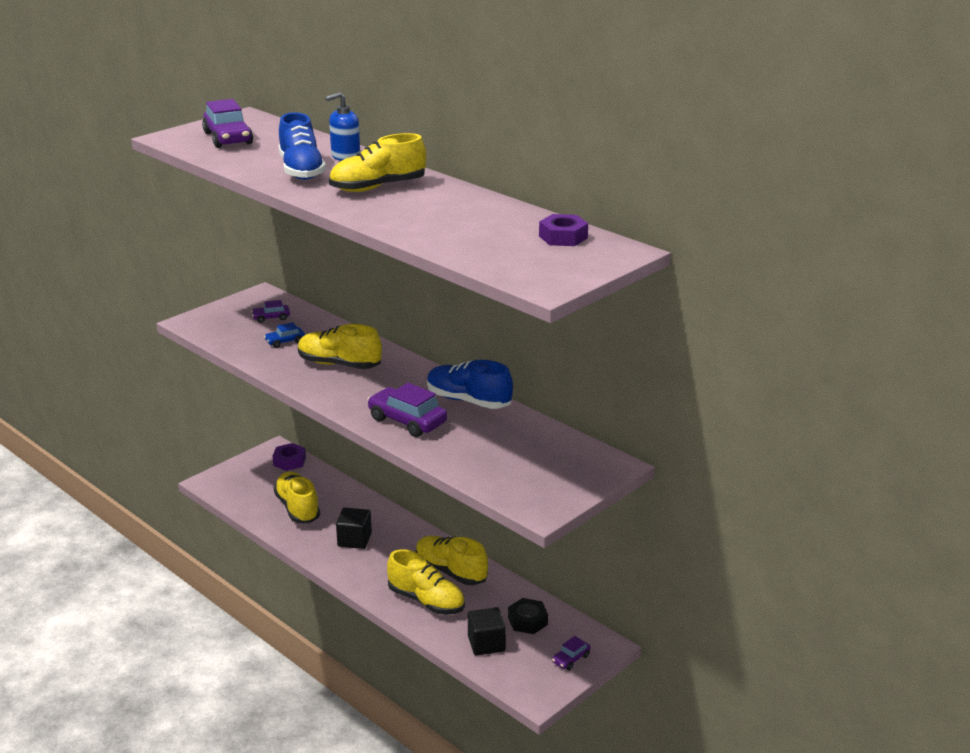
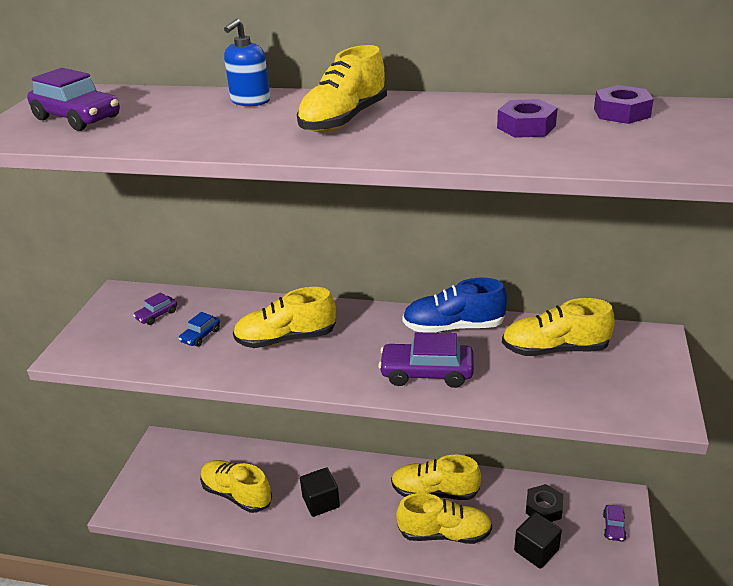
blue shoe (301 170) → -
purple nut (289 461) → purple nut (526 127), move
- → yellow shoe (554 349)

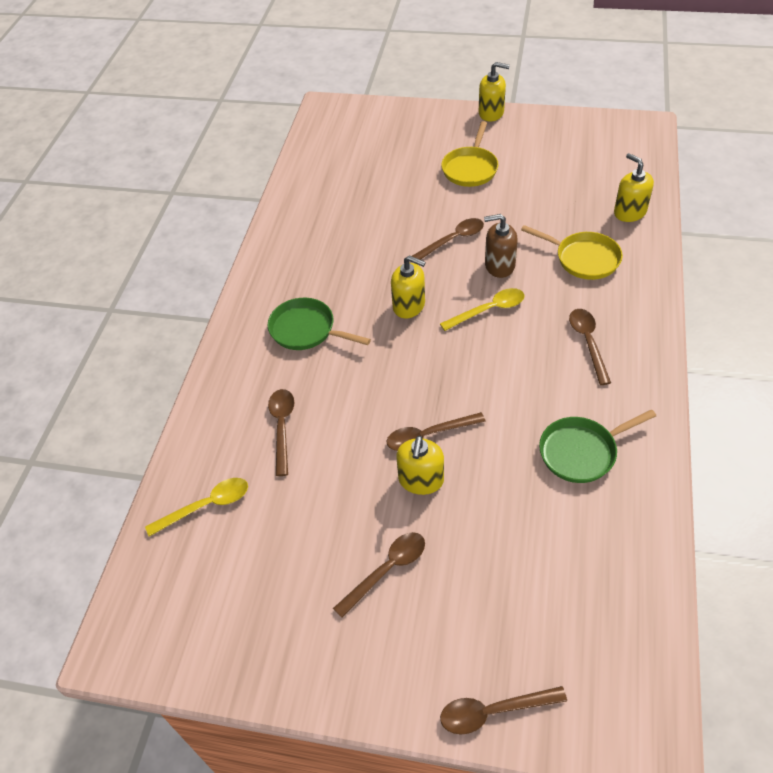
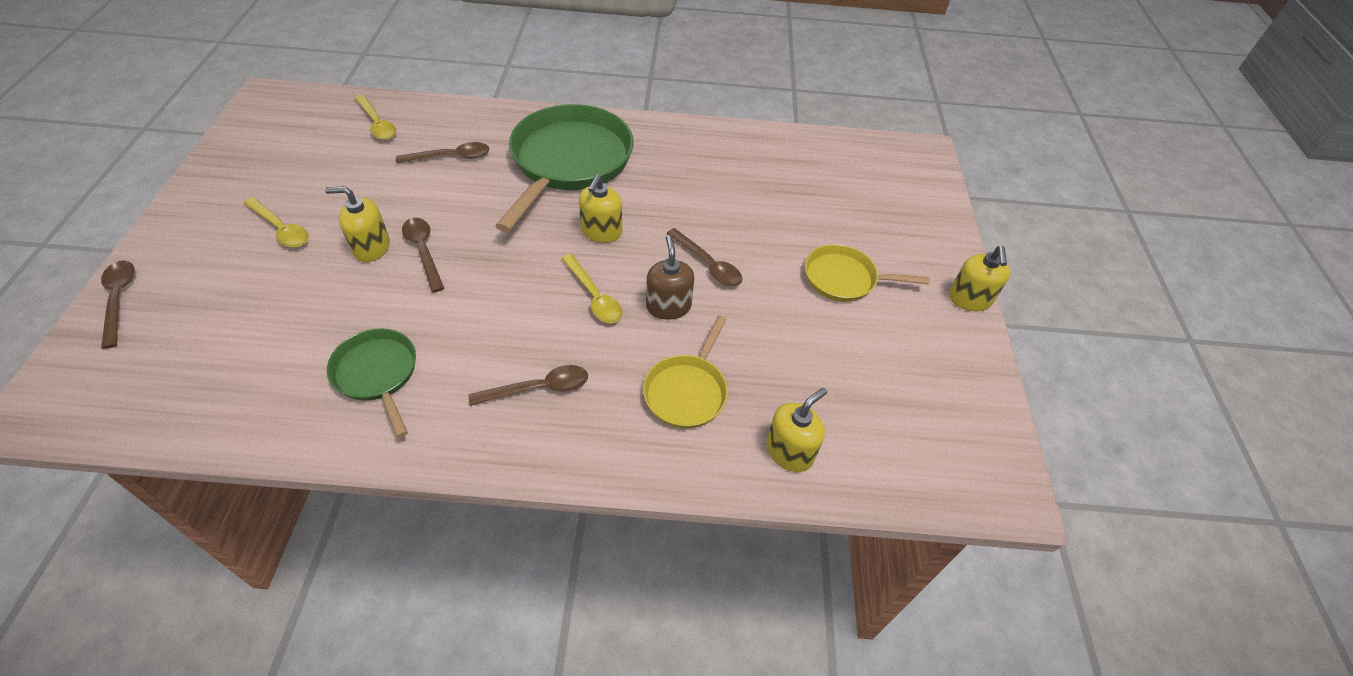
green pan (306 330) → green pan (568 162), x1.89
brown spoon (387 570) → yellow spoon (281 229)

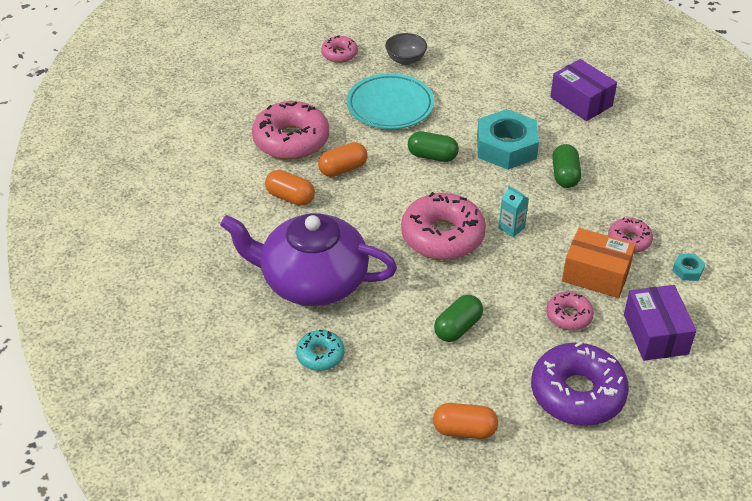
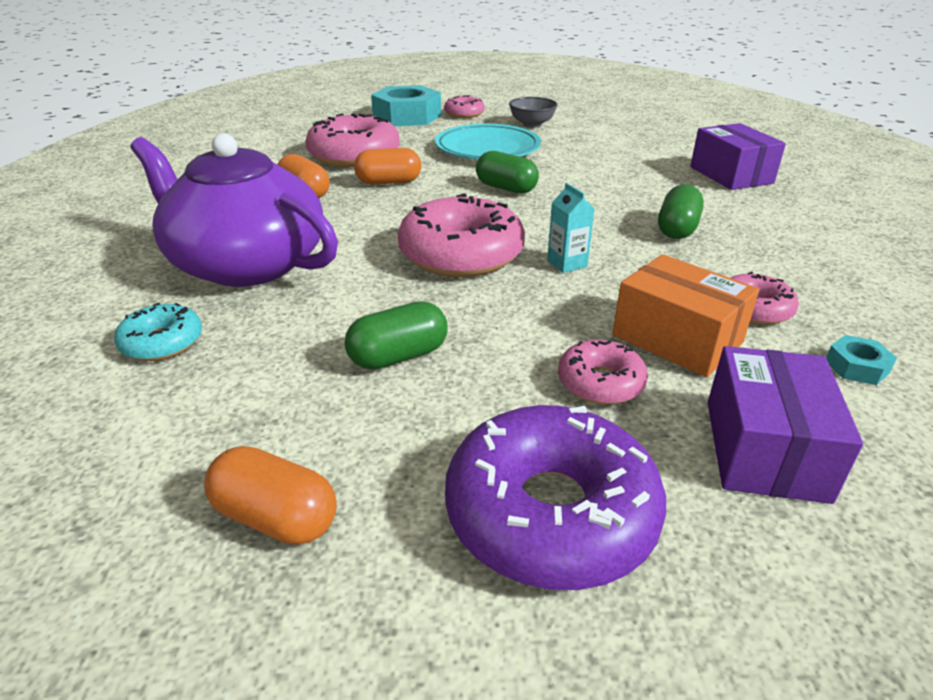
turquoise nut (506 147) → turquoise nut (407 116), move

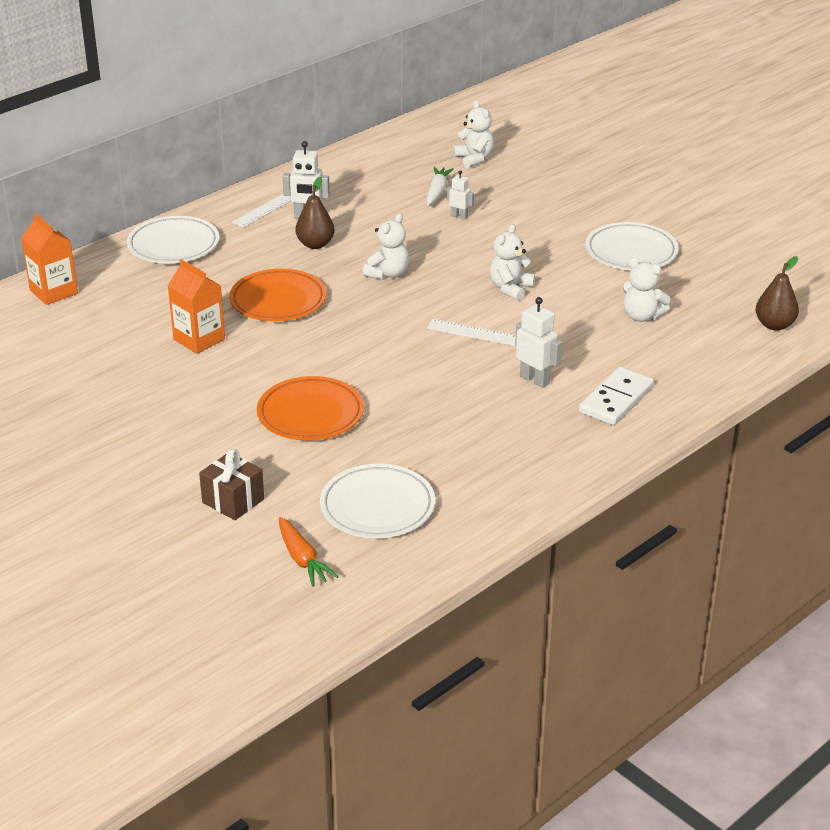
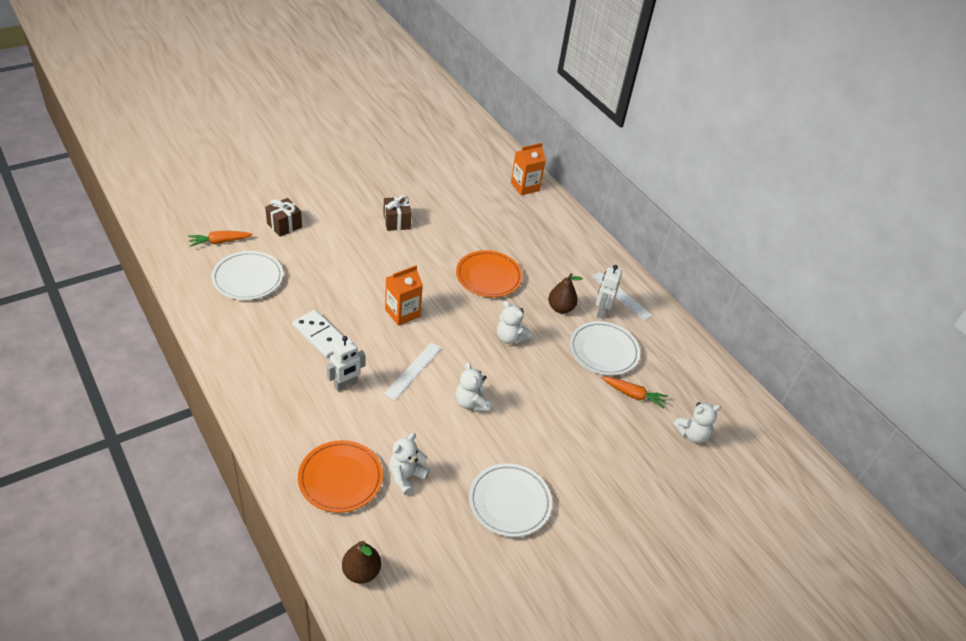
white carrot (437 192) → orange carrot (633 395)
white robot (459 216) → -
white plate (173 245) → white plate (603 351), move
white teddy bear (510 288) → white teddy bear (471 403), 150 degrees counterclockwise
orange carton (199 339) → orange carton (402 313), move
white domino (616 399) → white domino (320 336), move
orange plate (310 414) → orange plate (340 479), move
- → brown gift (396 222)

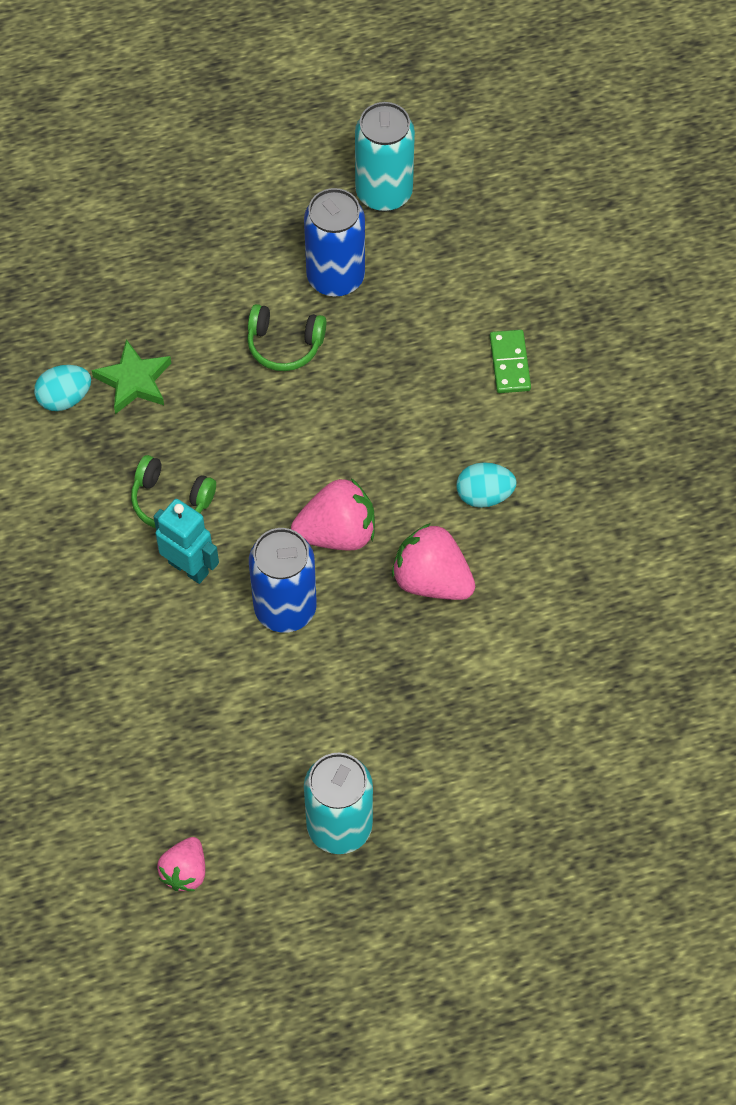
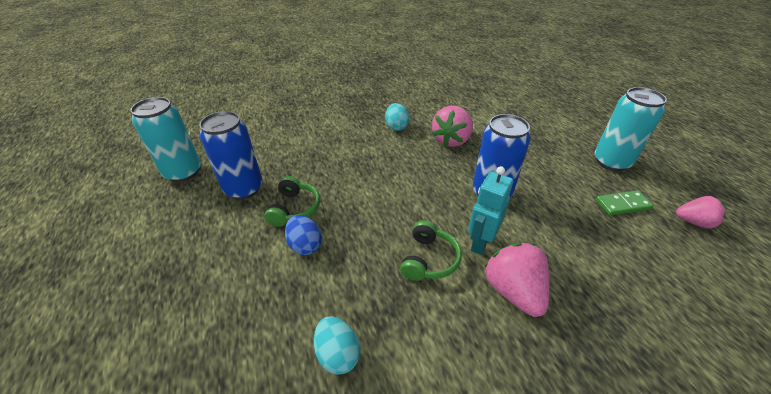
green domino (510 363) → green domino (622 204), move
green star (134 381) → -
pink strawberry (337 532) → pink strawberry (513 291), move
- → blue egg (305 245)

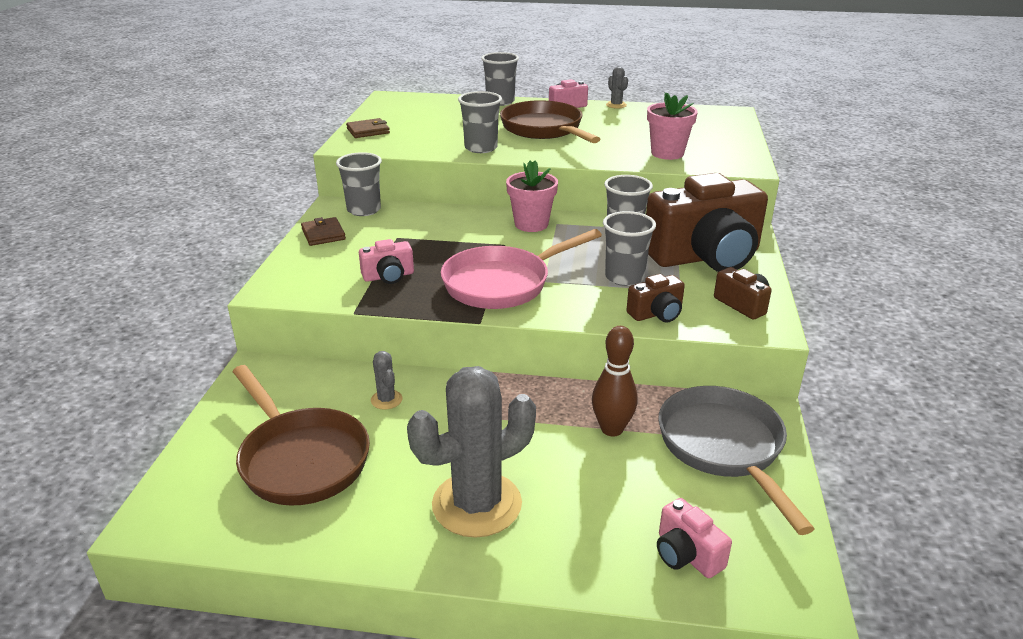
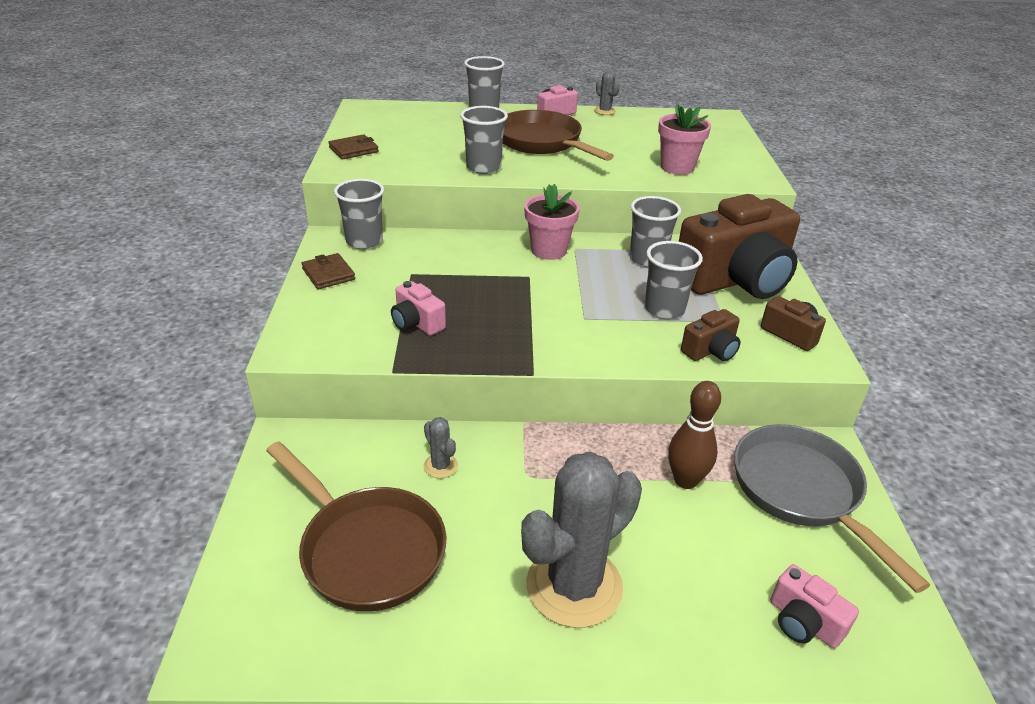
pink pan (503 283) → -
pink camera (388 276) → pink camera (417 323), 75 degrees clockwise

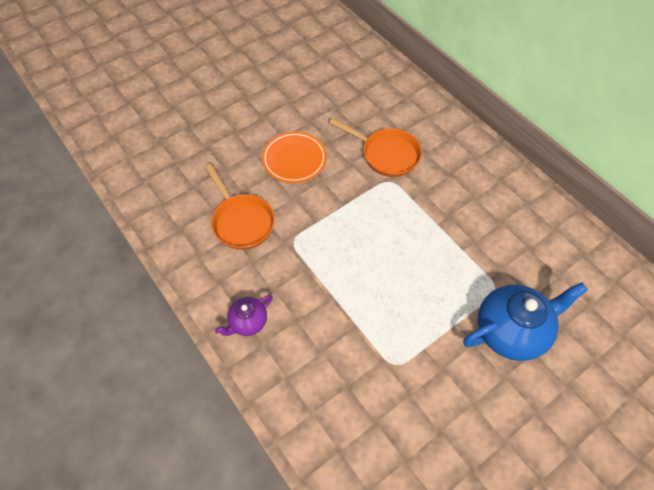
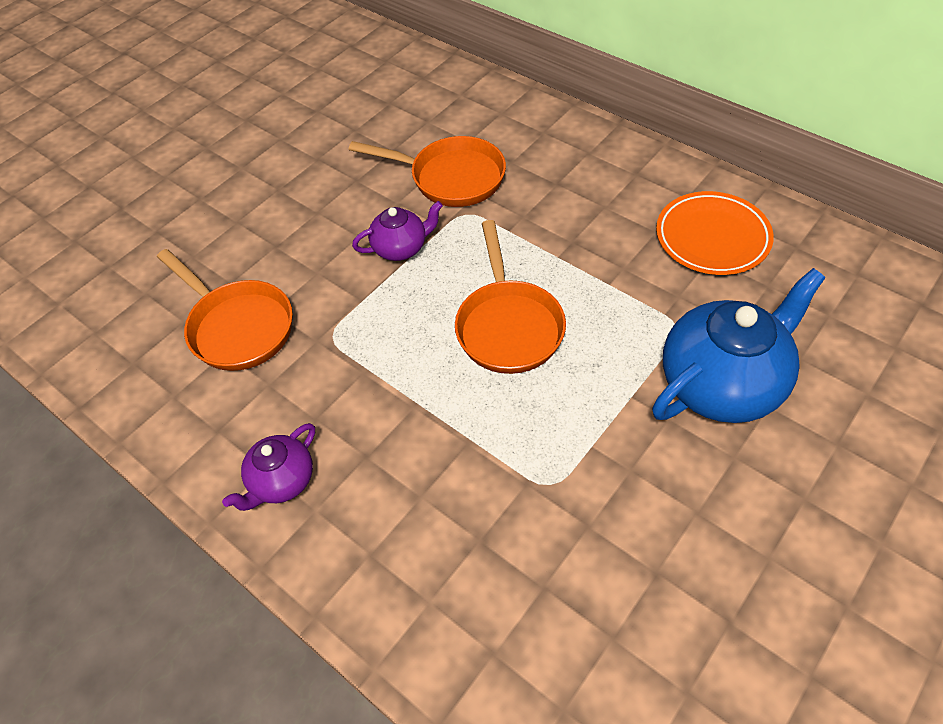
orange plate (294 159) → orange plate (712 237), move
- → purple teapot (401 248)
- → orange pan (508 326)

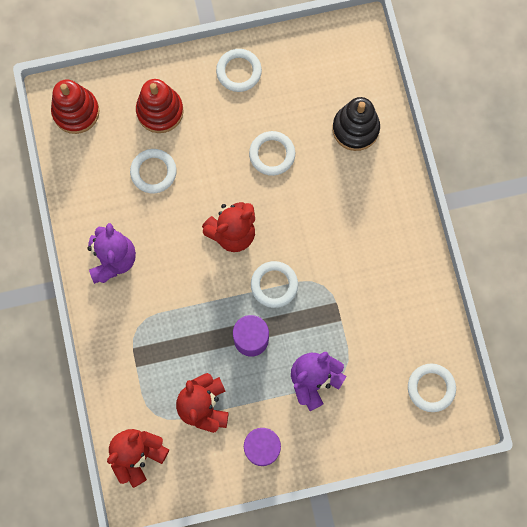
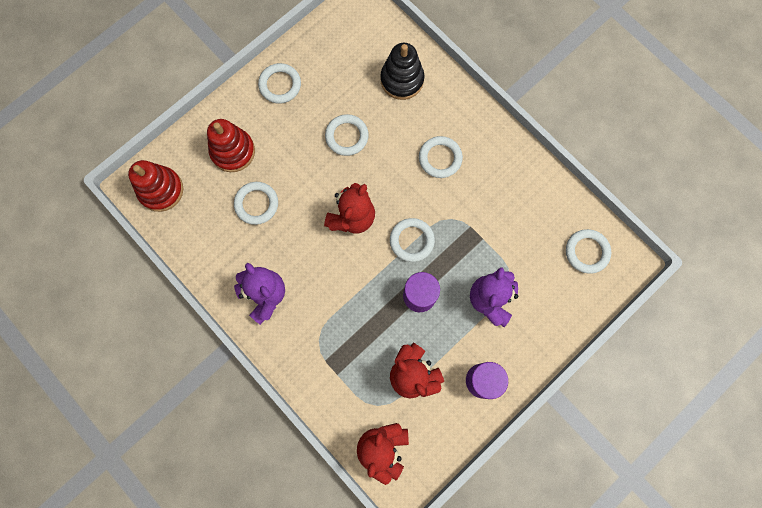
- → white ring (440 158)

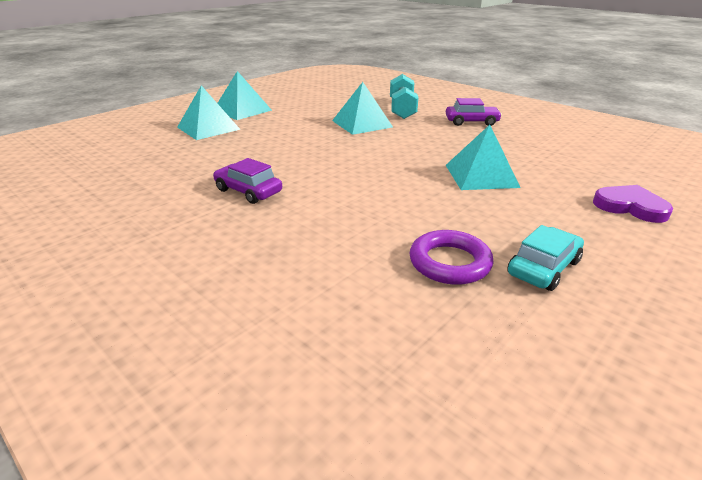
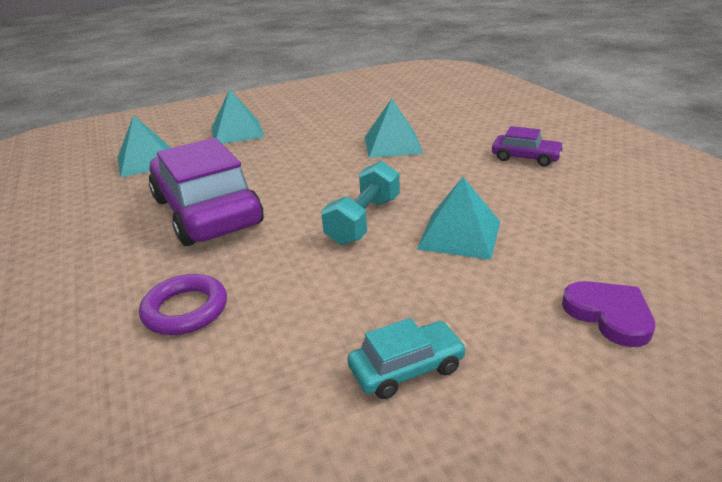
turquoise pyramid (242 110) → turquoise pyramid (146 161), move
turquoise dumbbell (402 109) → turquoise dumbbell (364 220), move
purple car (248 191) → purple car (206 211), x2.16
purple ring (449 262) → purple ring (185 310), move

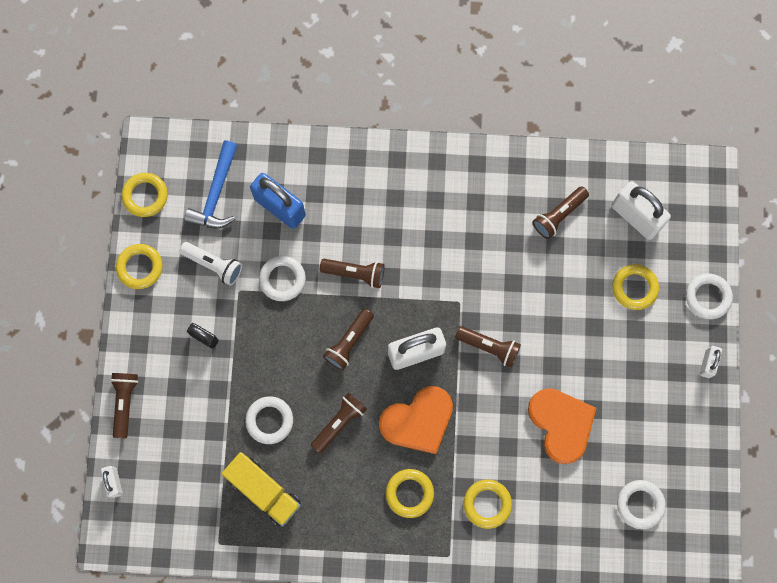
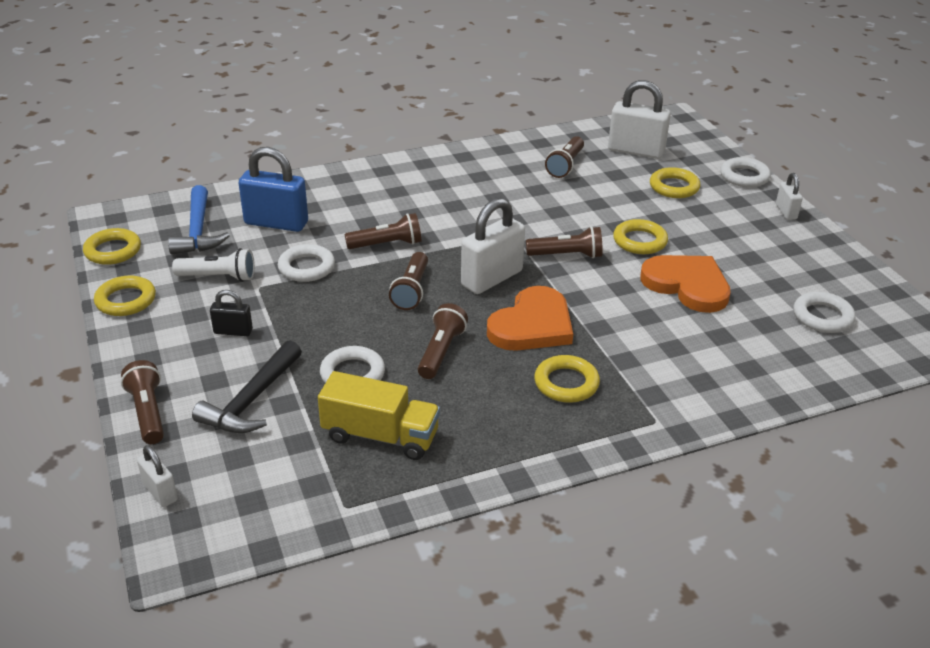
yellow ring (487 504) → yellow ring (639 241), move
- → black hammer (251 400)

